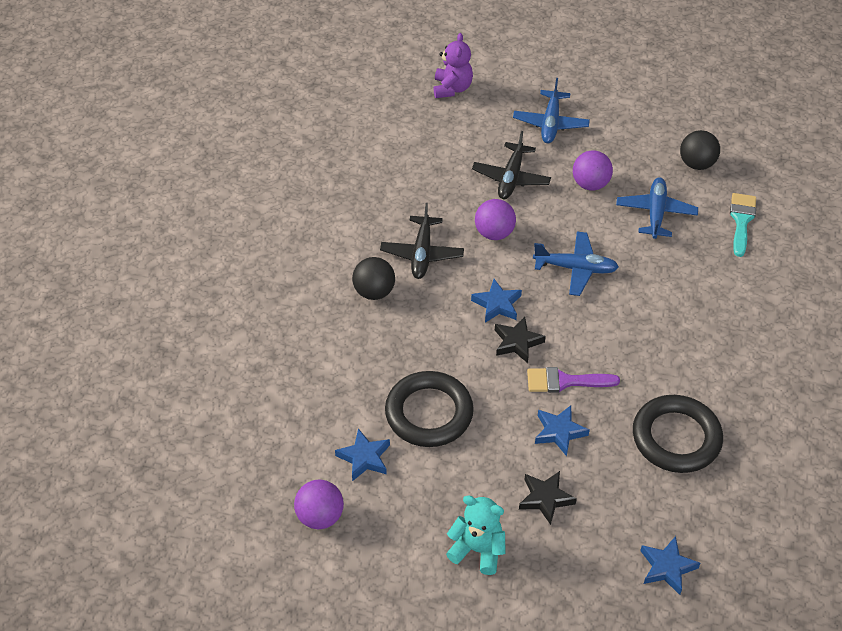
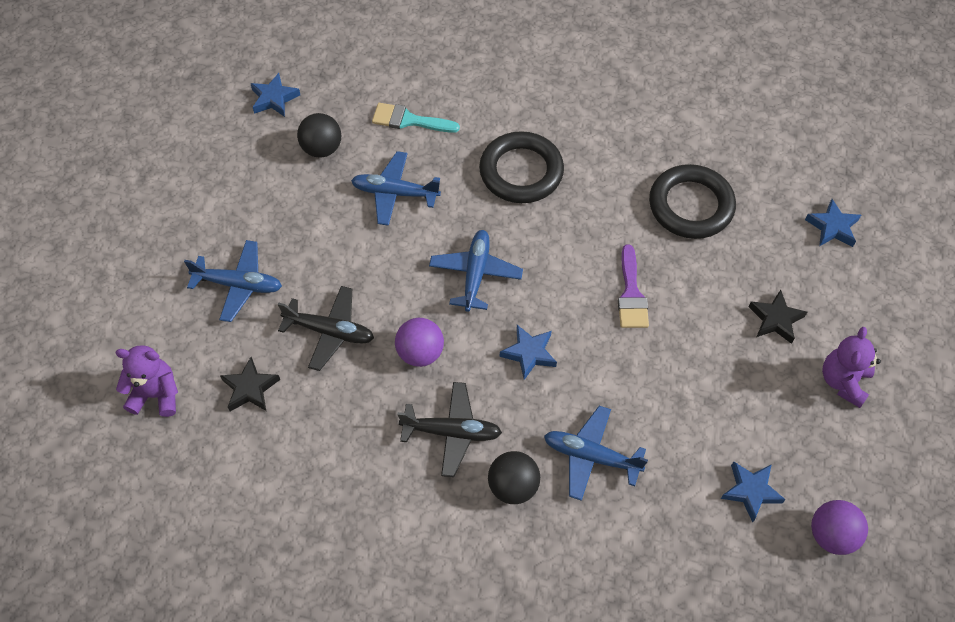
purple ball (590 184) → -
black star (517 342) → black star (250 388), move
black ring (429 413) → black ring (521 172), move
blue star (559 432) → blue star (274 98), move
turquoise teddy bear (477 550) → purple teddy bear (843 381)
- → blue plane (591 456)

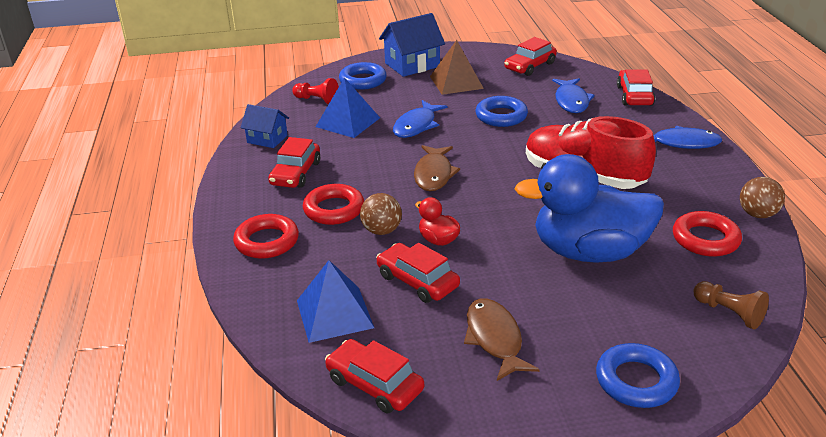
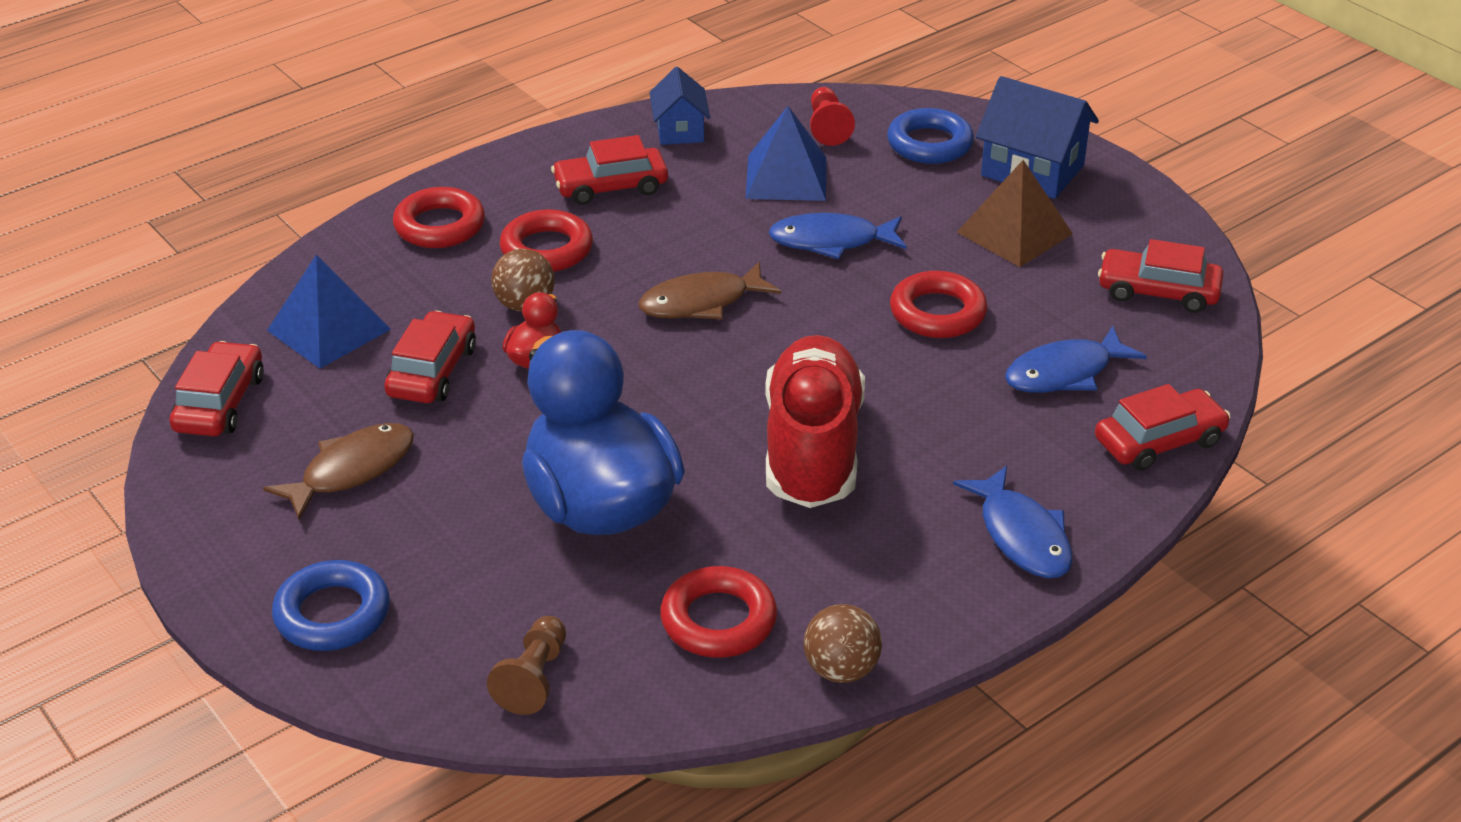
blue ring (501 116) → red ring (937 313)

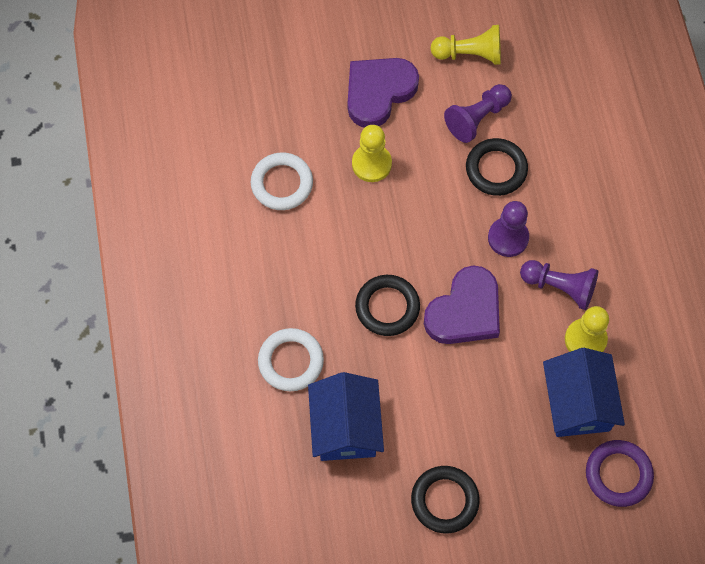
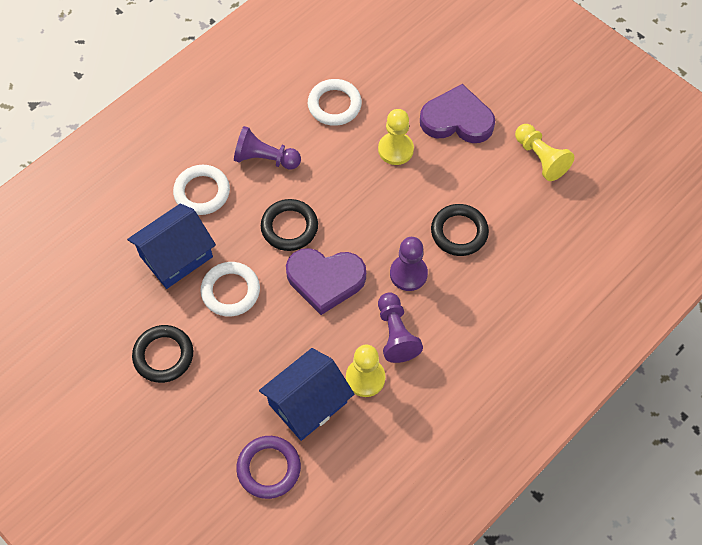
purple pawn (477 118) → purple pawn (265 158), move
- → white ring (230 291)

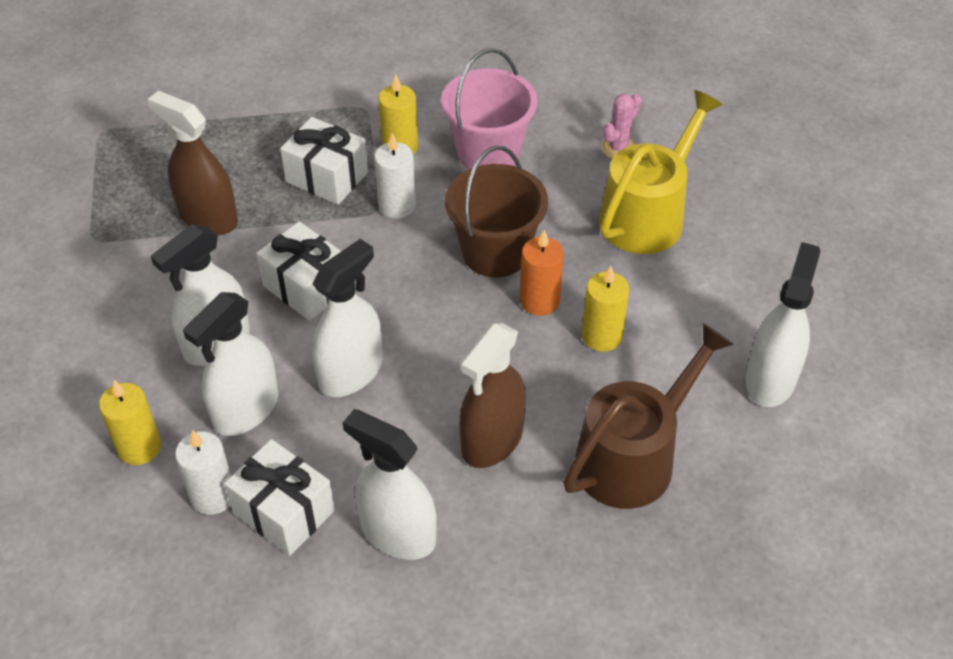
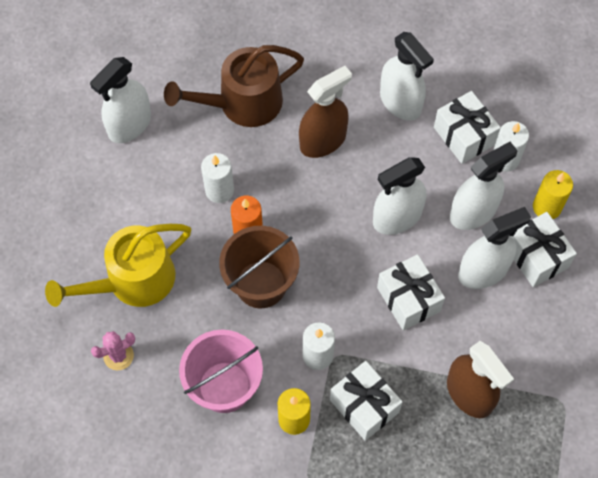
yellow candle (602 336) → white candle (219 190)
- → white gift (536 257)

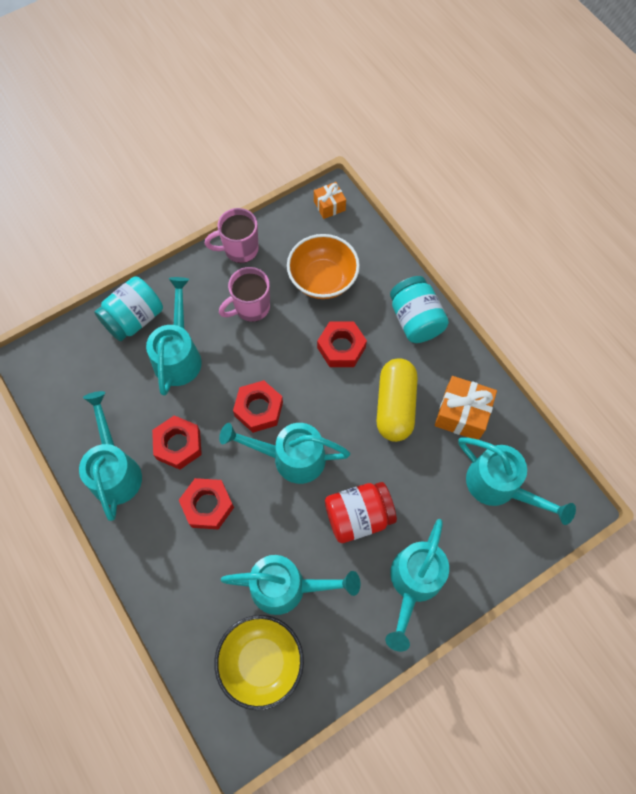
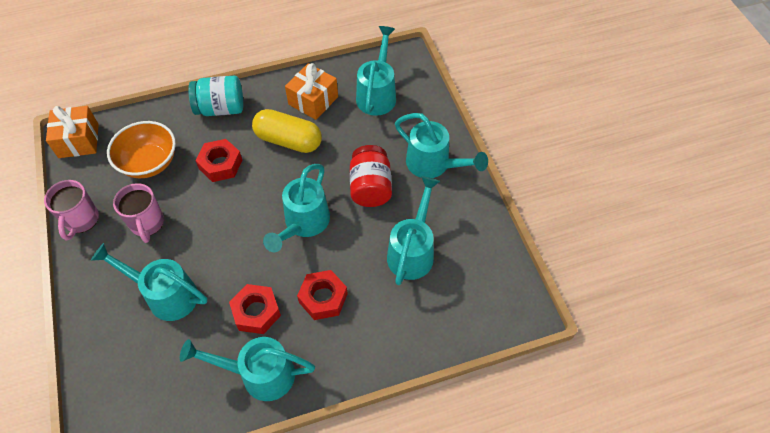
orange gift (329 206) → orange gift (78 141), x1.65
turquoise jar (134 319) → -
red nut (259 409) → -
turquoise watering can (499 486) → turquoise watering can (377 94), 45 degrees counterclockwise
yellow bowl (261 662) → -

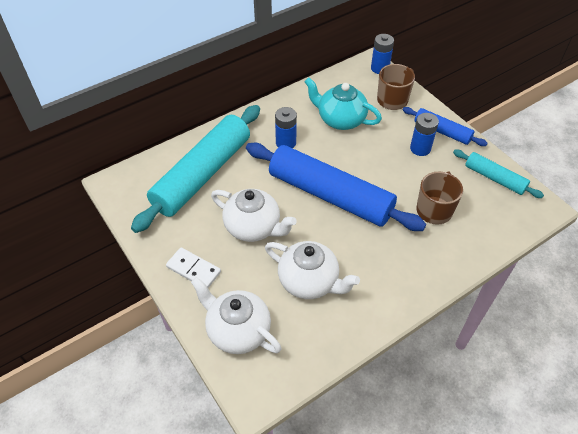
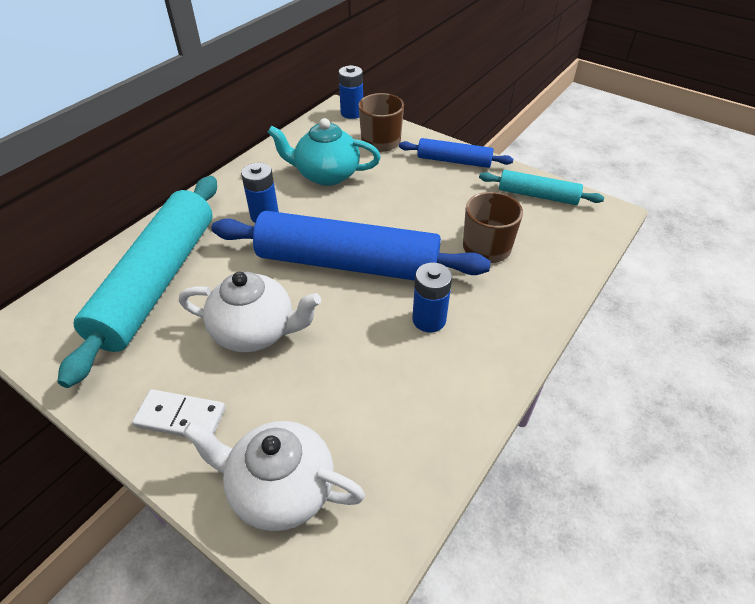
blue battery (420 148) → blue battery (429 320), move
white teapot (309 281) → -

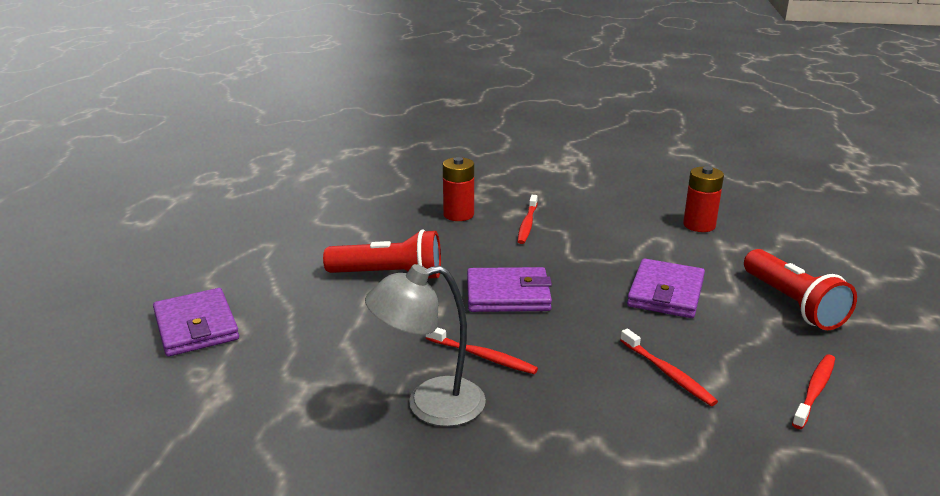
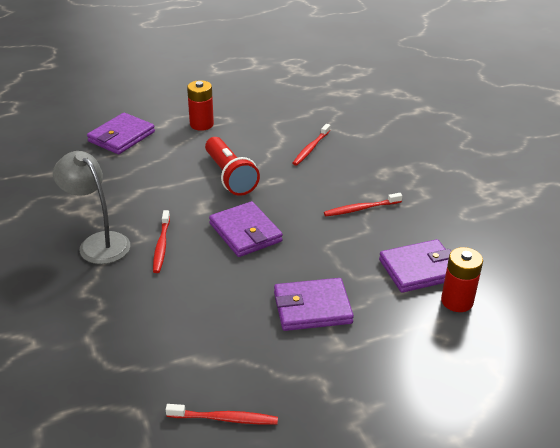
red battery (458 215) → red battery (201 124), move
red flashlight (792 304) → -
red toothbrush (668 373) → red toothbrush (310 149), move
- → purple wallet (419 269)

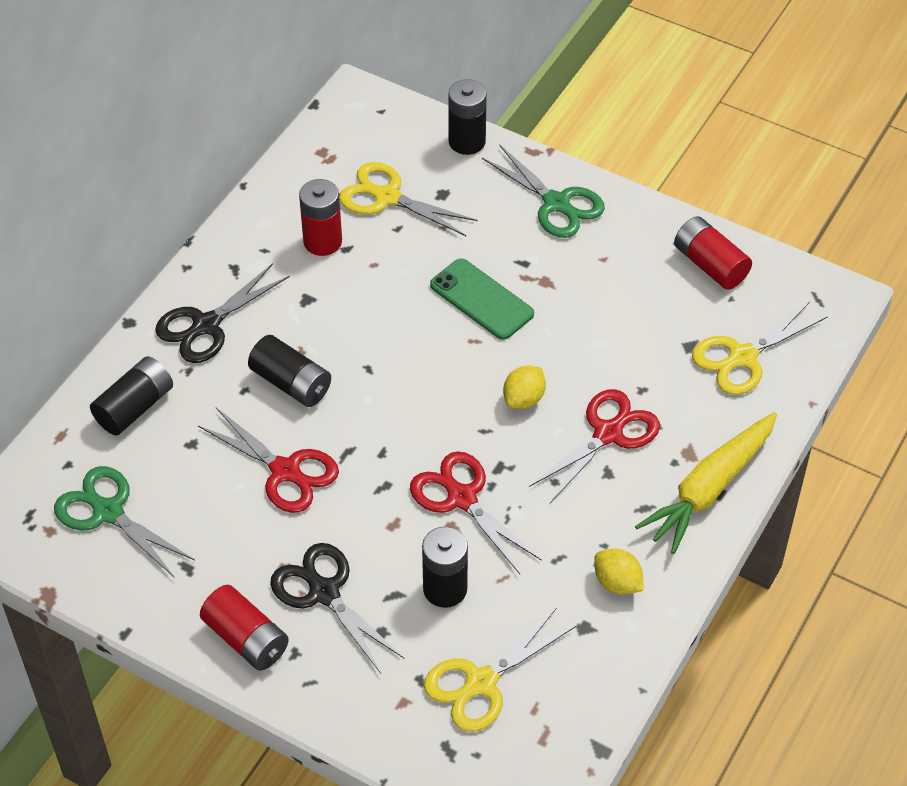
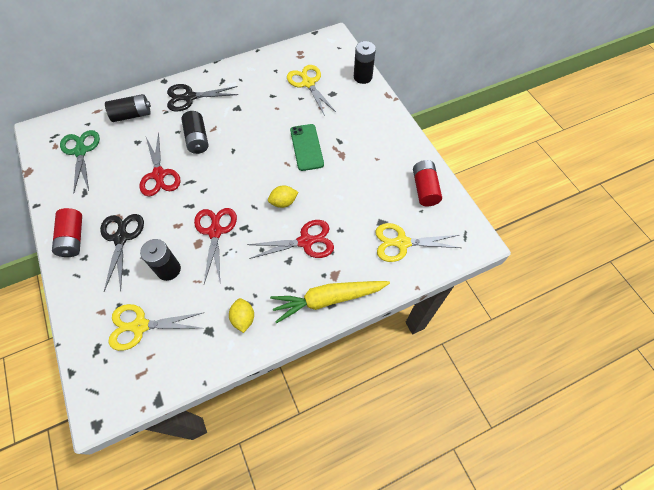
green scissors (556 203) → -
red battery (322 241) → -

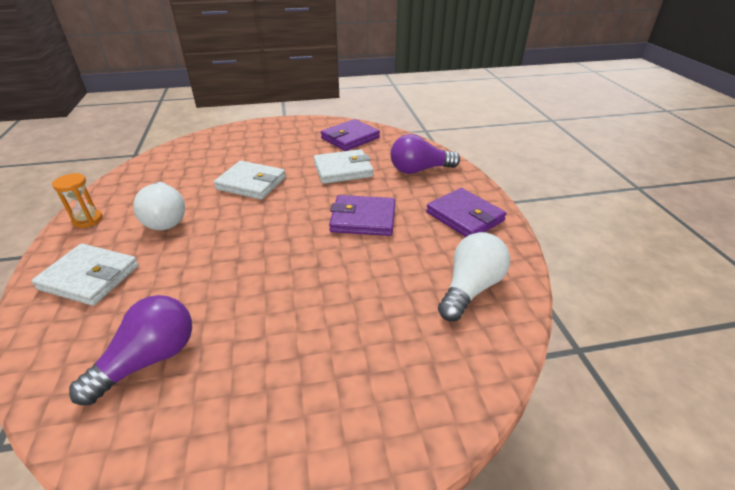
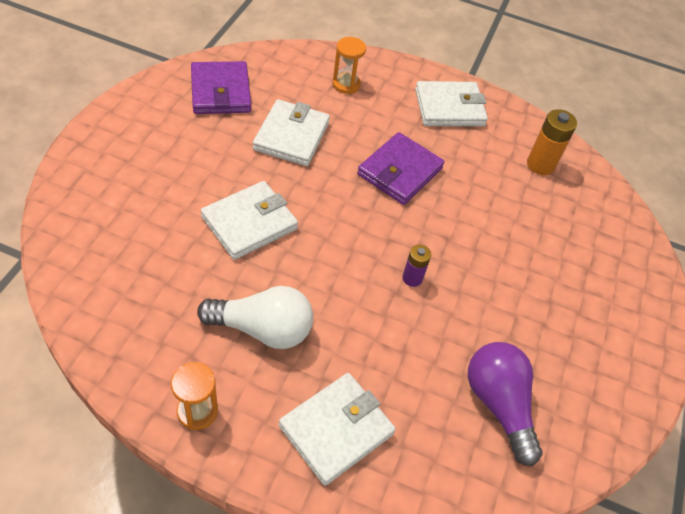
purple light bulb (419 170) → orange hourglass (346 84)
purple wallet (464 217) → white wallet (449 108)
white light bulb (470 288) → orange battery (540 165)
- → purple battery (412 278)

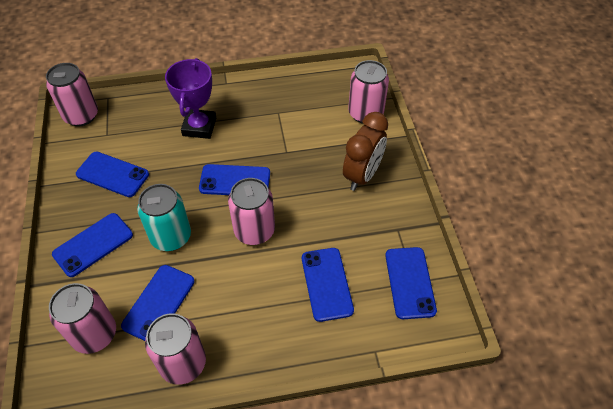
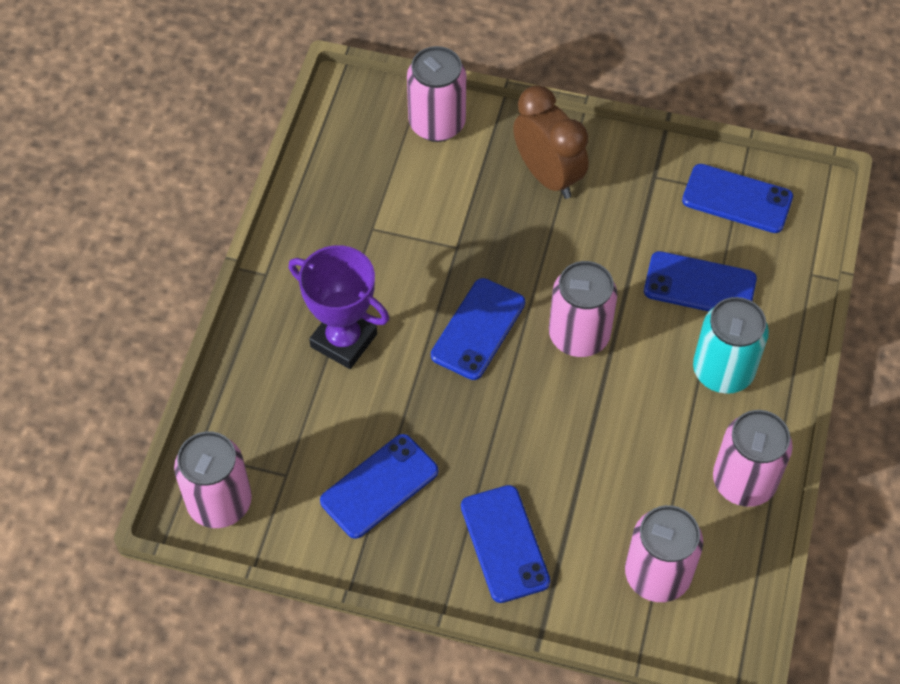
turquoise can (171 237) → turquoise can (723 371), move
blue phone (159 303) → -

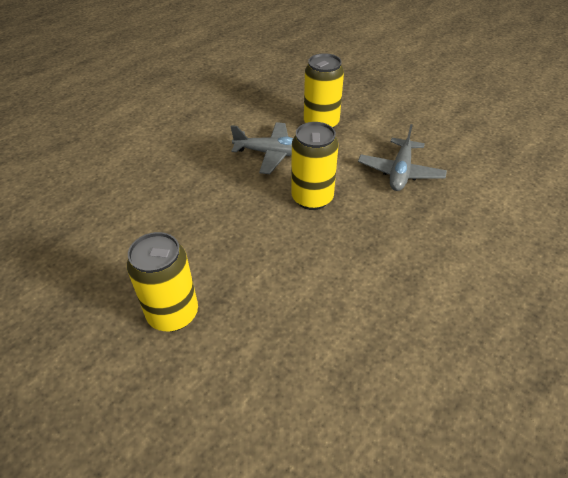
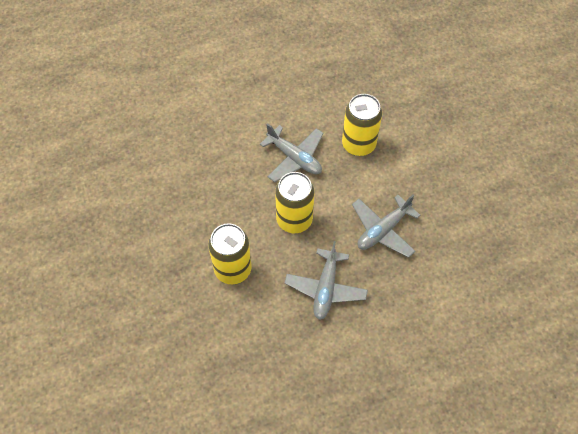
yellow can (173 314) → yellow can (233 269), move
- → grey plane (325 288)

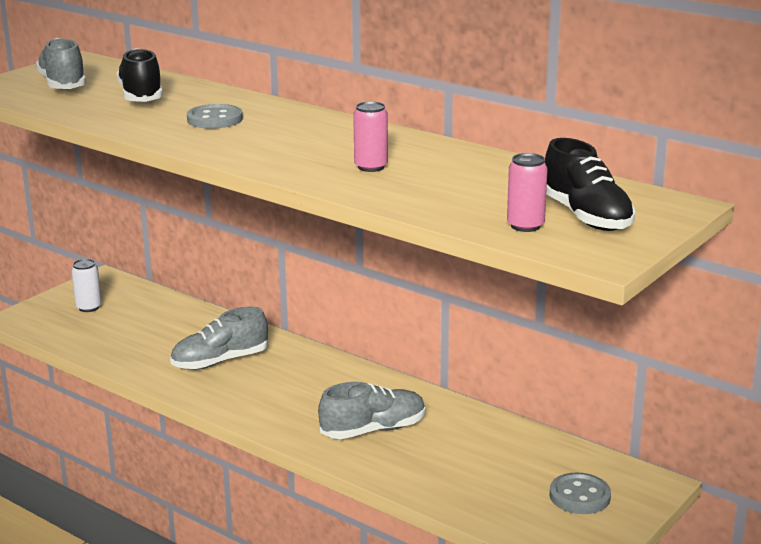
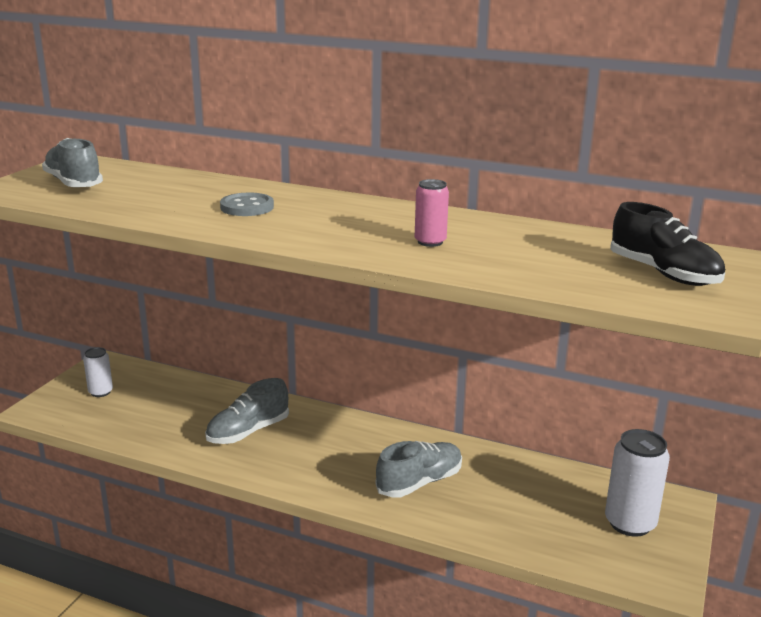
black shoe (141 96) → -
pink can (525 226) → -
grey button (579 496) → white can (630 523)

